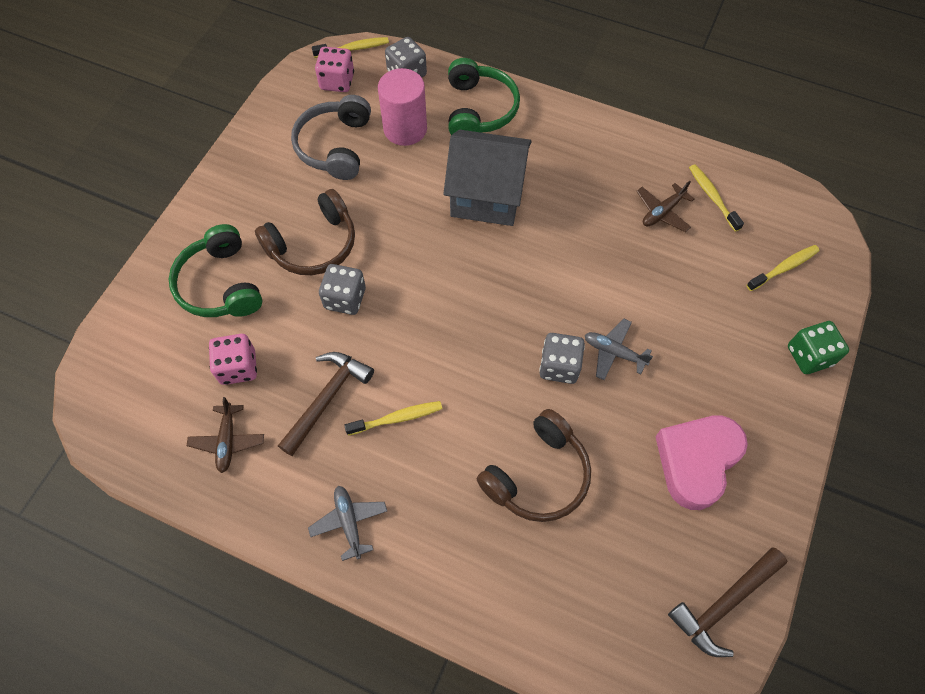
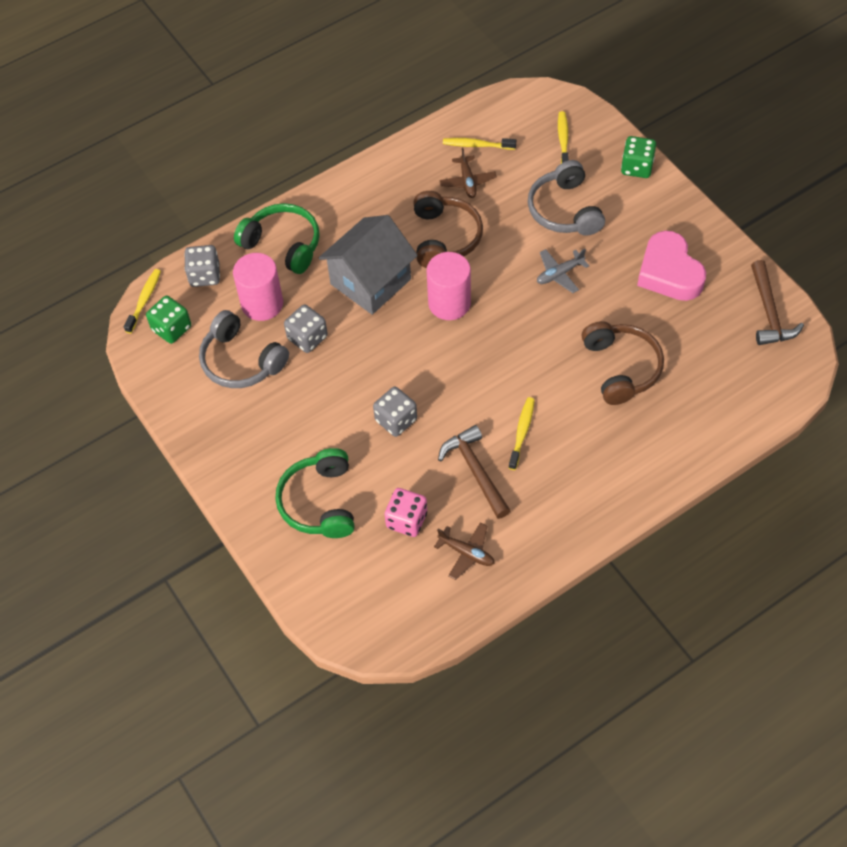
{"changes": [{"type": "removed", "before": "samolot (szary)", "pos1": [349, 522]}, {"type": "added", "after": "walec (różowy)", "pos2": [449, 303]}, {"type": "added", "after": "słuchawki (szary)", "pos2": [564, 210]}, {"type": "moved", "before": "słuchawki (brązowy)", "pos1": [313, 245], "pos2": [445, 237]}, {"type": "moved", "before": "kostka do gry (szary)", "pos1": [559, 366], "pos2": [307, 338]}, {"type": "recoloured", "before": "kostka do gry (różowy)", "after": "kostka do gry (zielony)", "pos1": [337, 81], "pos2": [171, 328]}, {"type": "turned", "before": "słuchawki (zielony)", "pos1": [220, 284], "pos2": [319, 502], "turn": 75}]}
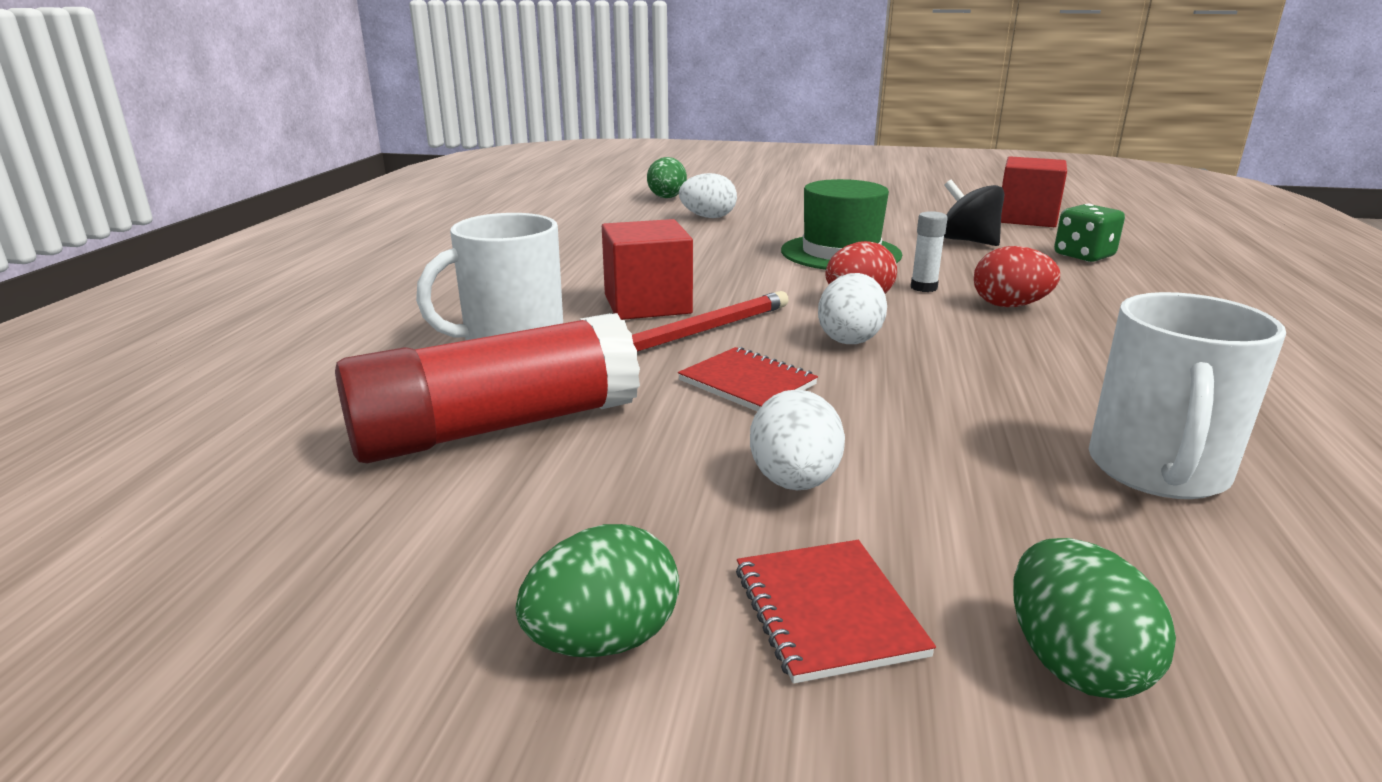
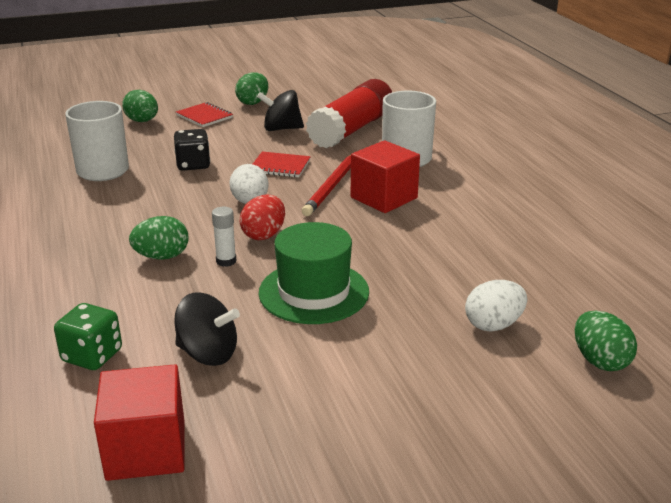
{"changes": [{"type": "removed", "before": "jajko (biały)", "pos1": [794, 482]}, {"type": "added", "after": "kostka do gry (czarny)", "pos2": [193, 165]}, {"type": "added", "after": "bączek (czarny)", "pos2": [281, 129]}, {"type": "recoloured", "before": "jajko (czerwony)", "after": "jajko (zielony)", "pos1": [1010, 305], "pos2": [162, 257]}]}
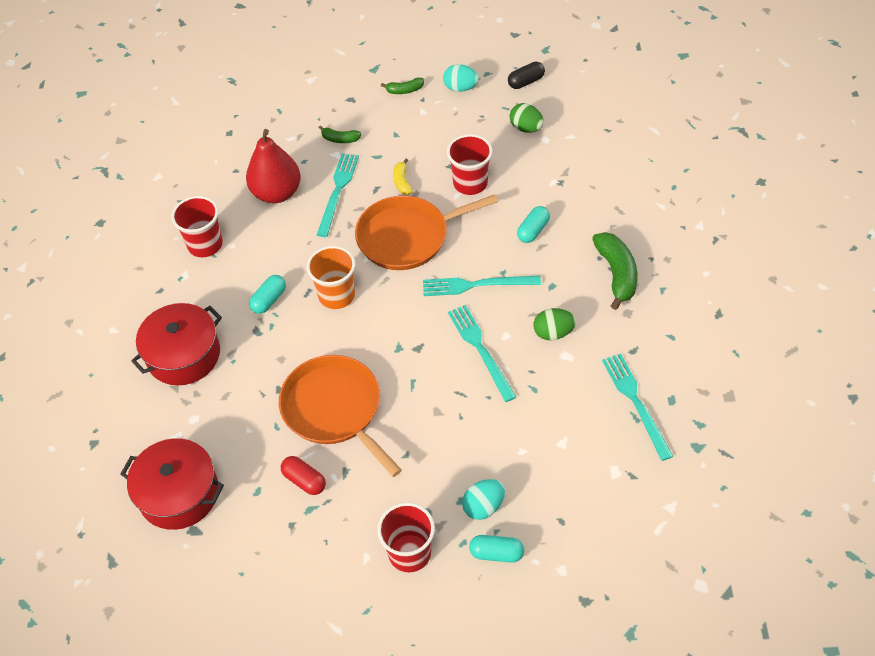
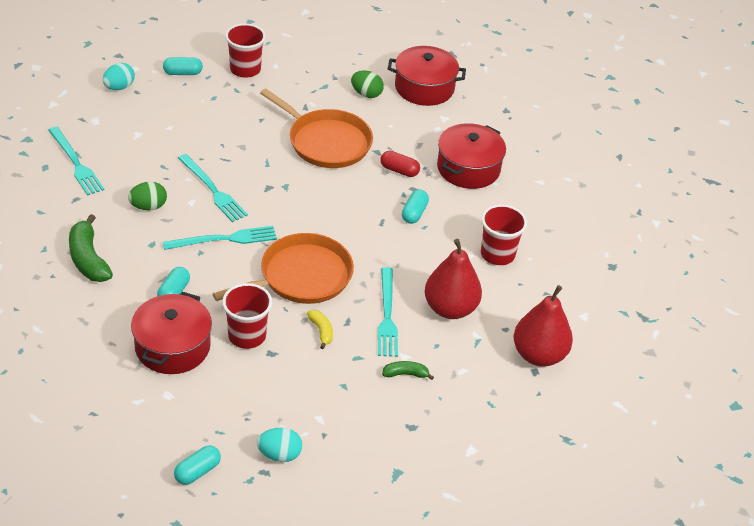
{"changes": [{"type": "removed", "before": "szklanka (pomarańczowy)", "pos1": [336, 295]}, {"type": "removed", "before": "banan (zielony)", "pos1": [404, 90]}, {"type": "added", "after": "garnek (czerwony)", "pos2": [172, 347]}, {"type": "added", "after": "gruszka (czerwony)", "pos2": [539, 355]}, {"type": "moved", "before": "kapsułka (czerwony)", "pos1": [304, 480], "pos2": [399, 170]}, {"type": "moved", "before": "jajko (turkusowy)", "pos1": [483, 506], "pos2": [119, 87]}, {"type": "moved", "before": "jajko (zielony)", "pos1": [526, 128], "pos2": [366, 94]}, {"type": "recoloured", "before": "kapsułka (czarny)", "after": "kapsułka (turkusowy)", "pos1": [526, 82], "pos2": [197, 471]}]}
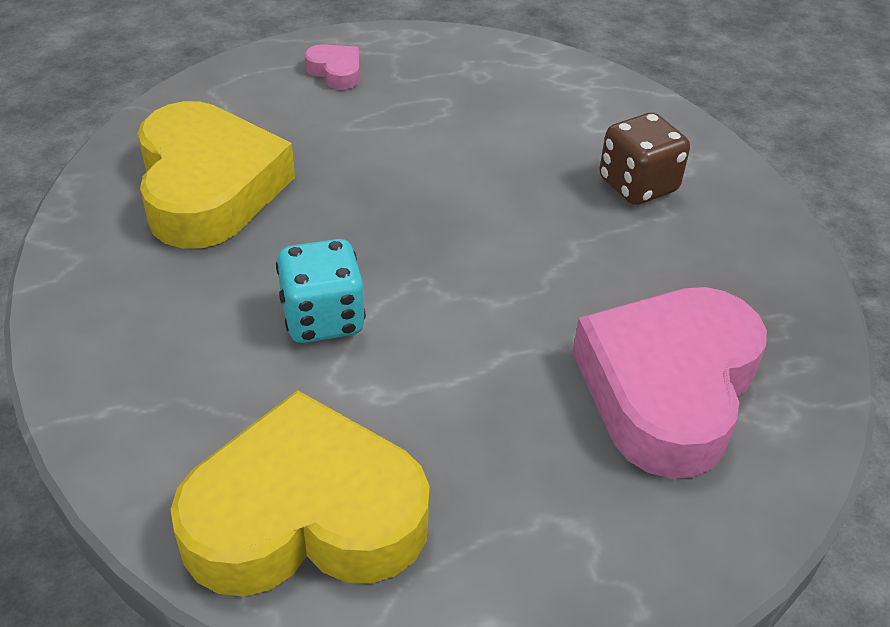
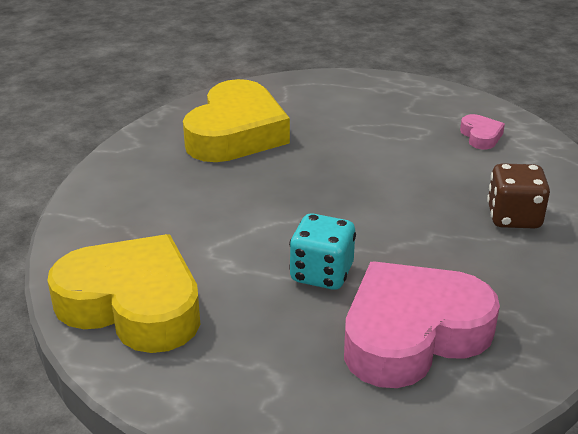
{"changes": [{"type": "moved", "before": "kostka do gry (turkusowy)", "pos1": [323, 319], "pos2": [321, 274]}, {"type": "moved", "before": "serce (różowy)", "pos1": [335, 72], "pos2": [480, 136]}]}
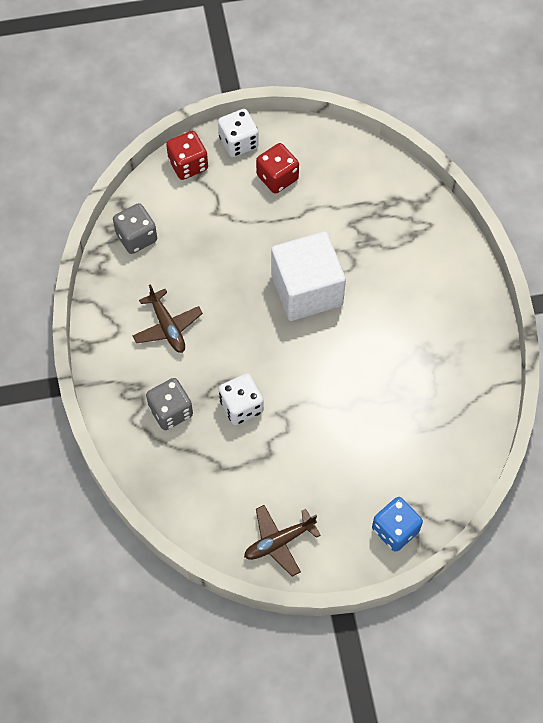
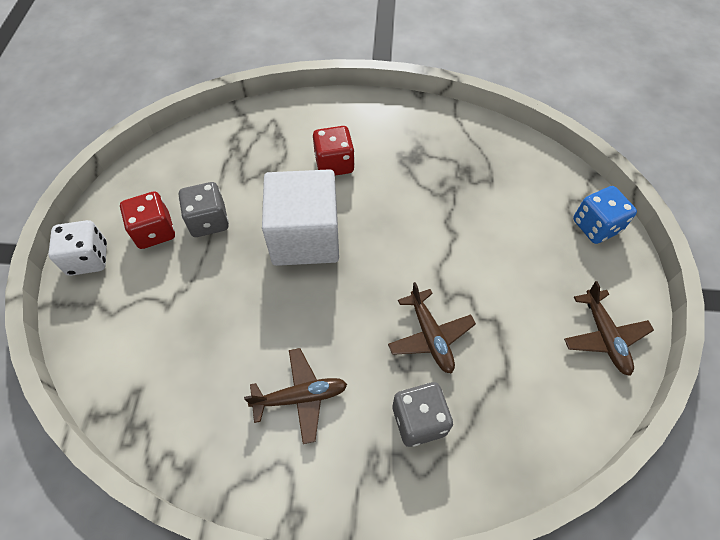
{"changes": [{"type": "moved", "before": "kostka do gry (szary)", "pos1": [136, 237], "pos2": [209, 221]}, {"type": "moved", "before": "kostka do gry (czerwony)", "pos1": [188, 164], "pos2": [334, 164]}, {"type": "replaced", "before": "kostka do gry (biały)", "after": "samolot (brązowy)", "pos1": [241, 406], "pos2": [430, 336]}]}
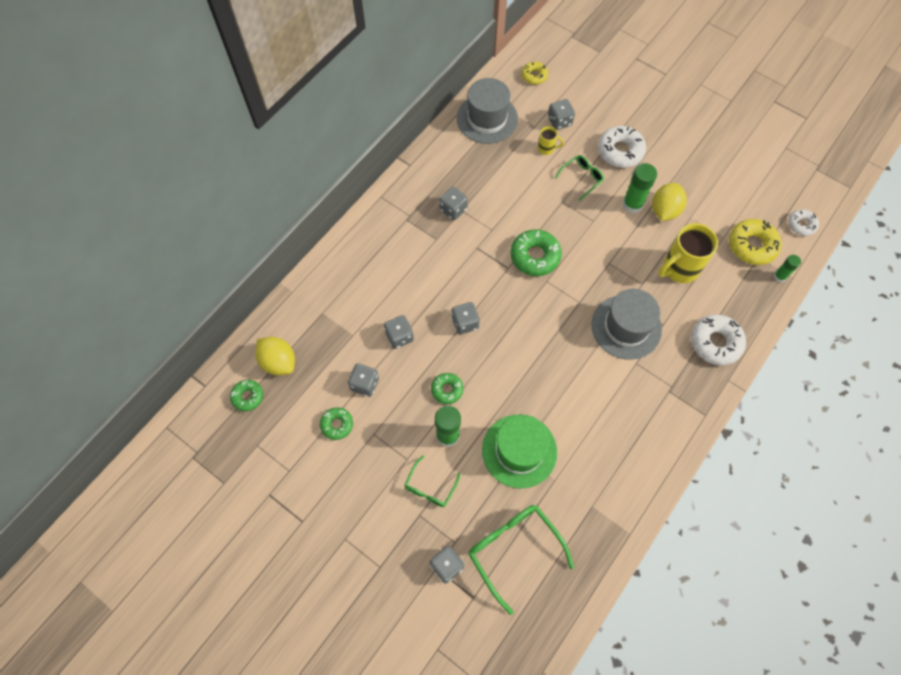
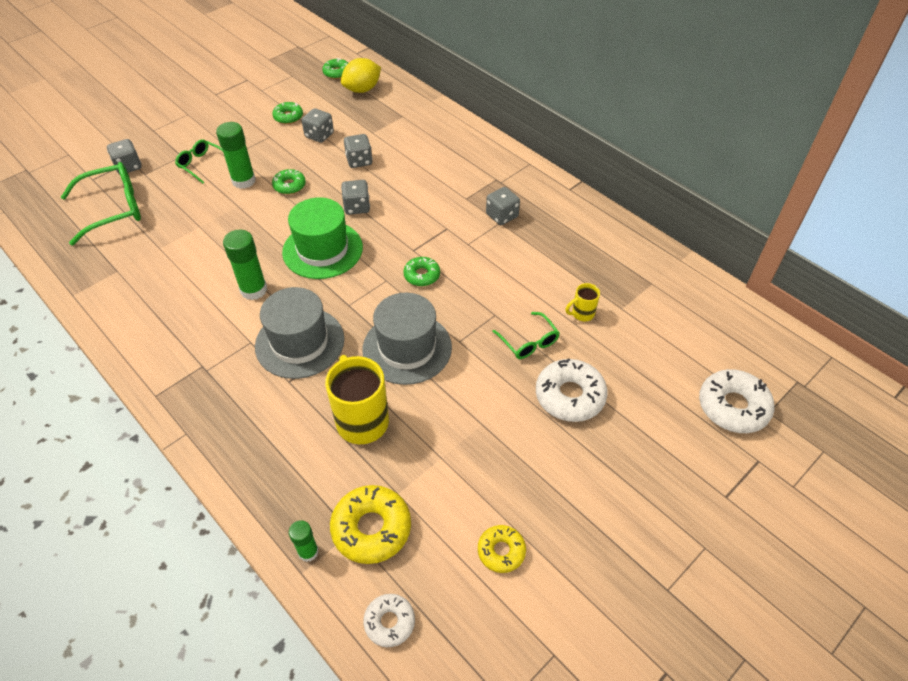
{"changes": [{"type": "removed", "before": "kostka do gry (szary)", "pos1": [559, 121]}, {"type": "removed", "before": "cytryna (żółty)", "pos1": [664, 210]}, {"type": "moved", "before": "kapelusz (szary)", "pos1": [487, 118], "pos2": [407, 348]}, {"type": "moved", "before": "kapelusz (zielony)", "pos1": [519, 451], "pos2": [322, 250]}, {"type": "moved", "before": "donut (żółty)", "pos1": [534, 76], "pos2": [501, 551]}, {"type": "moved", "before": "klej w sztyfcie (zielony)", "pos1": [632, 204], "pos2": [253, 290]}, {"type": "moved", "before": "donut (biały)", "pos1": [715, 342], "pos2": [733, 407]}, {"type": "turned", "before": "kubek (żółty)", "pos1": [546, 148], "pos2": [582, 314], "turn": 45}, {"type": "resized", "before": "donut (zielony)", "pos1": [535, 256], "pos2": [422, 275], "scale": 0.59}]}
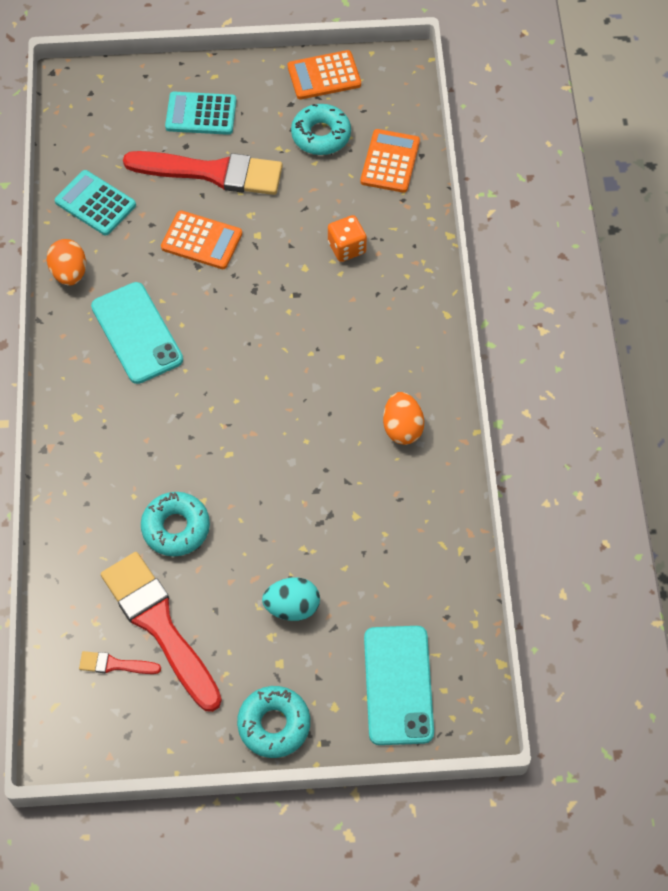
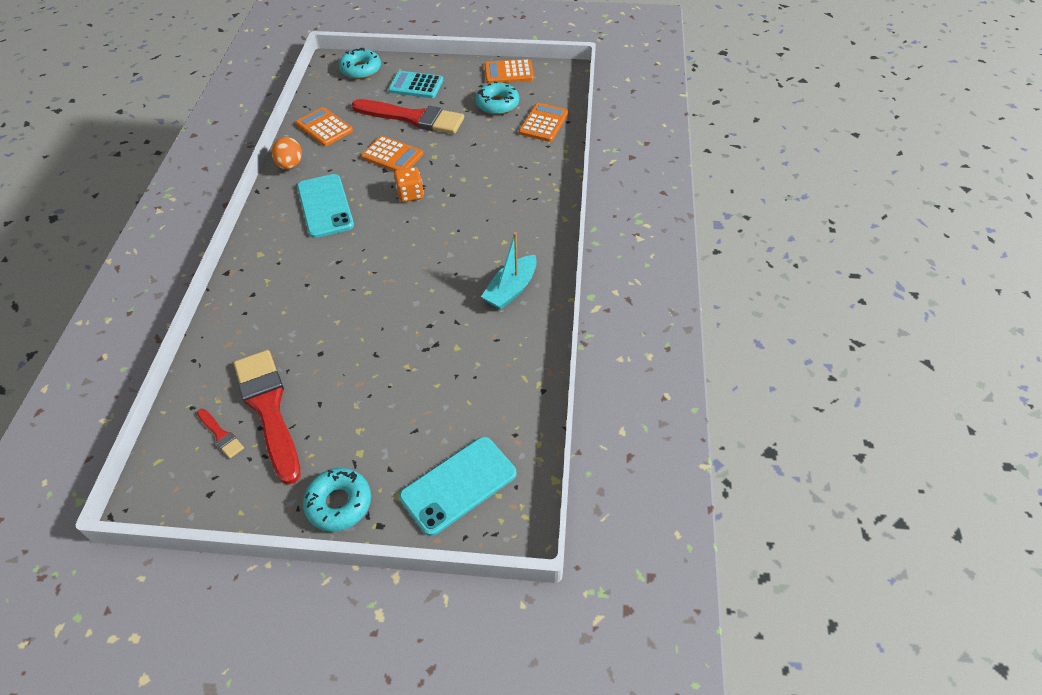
{"changes": [{"type": "removed", "before": "jajko (turkusowy)", "pos1": [292, 607]}, {"type": "moved", "before": "donut (turkusowy)", "pos1": [176, 528], "pos2": [361, 69]}, {"type": "moved", "before": "kostka do gry (pomarańczowy)", "pos1": [347, 248], "pos2": [410, 194]}, {"type": "replaced", "before": "jajko (pomarańczowy)", "after": "łódka (turkusowy)", "pos1": [402, 428], "pos2": [511, 290]}, {"type": "recoloured", "before": "kalkulator (turkusowy)", "after": "kalkulator (pomarańczowy)", "pos1": [95, 203], "pos2": [324, 127]}, {"type": "turned", "before": "pędzel (czerwony)", "pos1": [115, 664], "pos2": [221, 435], "turn": -150}, {"type": "turned", "before": "telefon (turkusowy)", "pos1": [398, 685], "pos2": [458, 485], "turn": 45}]}
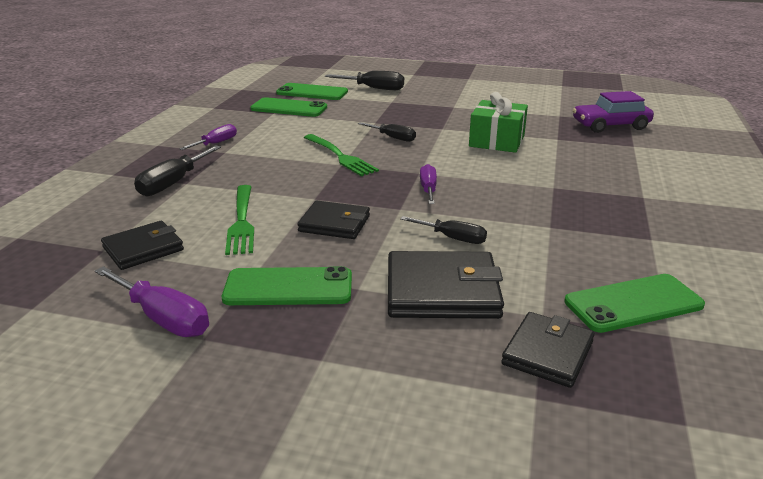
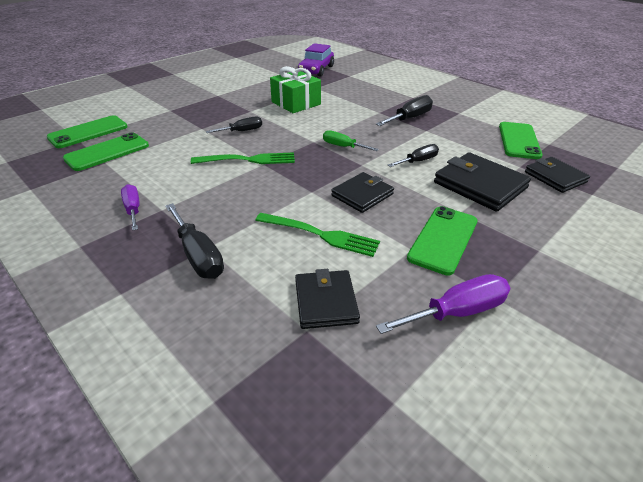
{"changes": [{"type": "moved", "before": "śrubokręt (czarny)", "pos1": [374, 88], "pos2": [409, 118]}, {"type": "recoloured", "before": "śrubokręt (fioletowy)", "after": "śrubokręt (zielony)", "pos1": [428, 189], "pos2": [343, 146]}, {"type": "turned", "before": "portfel (czarny)", "pos1": [442, 291], "pos2": [480, 185], "turn": -75}]}
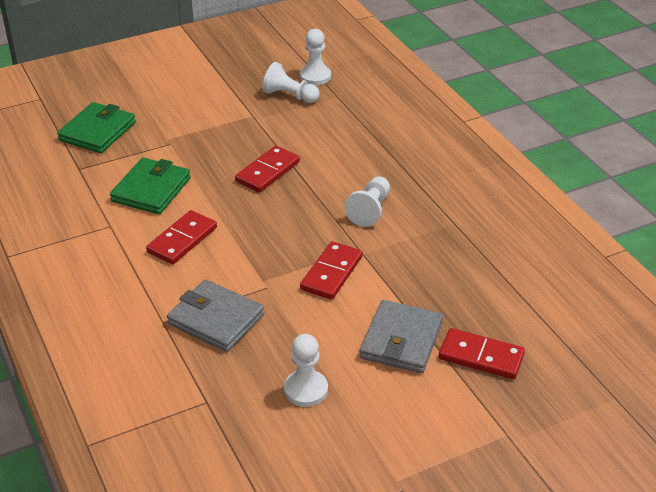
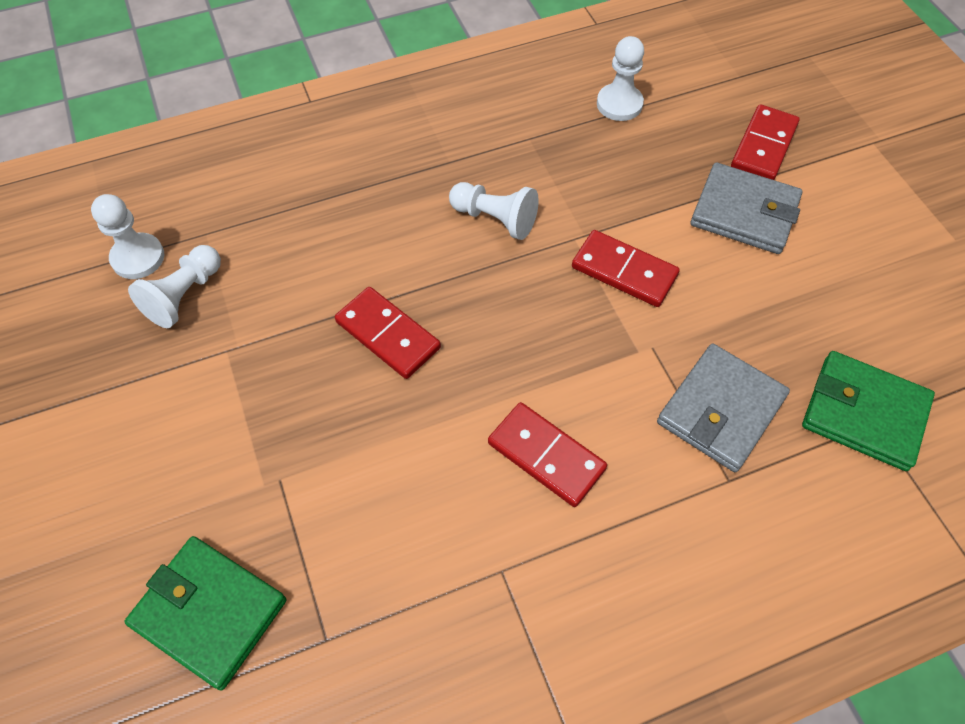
{"changes": [{"type": "moved", "before": "portfel (zielony)", "pos1": [151, 189], "pos2": [864, 413]}, {"type": "moved", "before": "pionek (biały)", "pos1": [306, 390], "pos2": [619, 104]}]}
